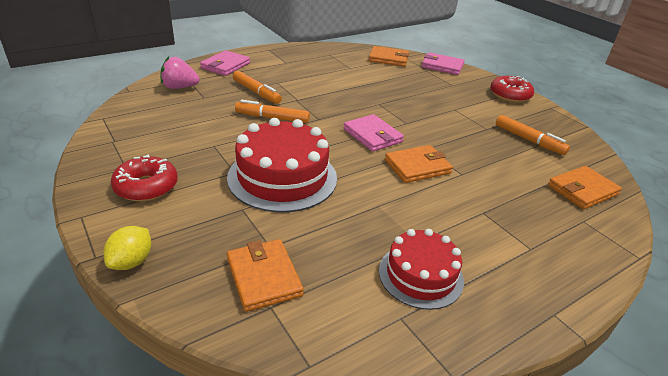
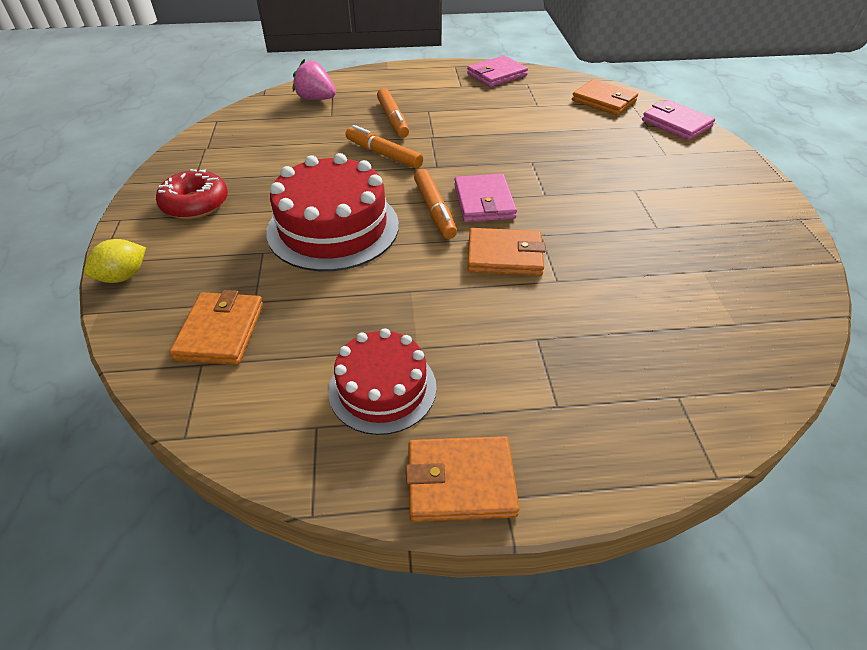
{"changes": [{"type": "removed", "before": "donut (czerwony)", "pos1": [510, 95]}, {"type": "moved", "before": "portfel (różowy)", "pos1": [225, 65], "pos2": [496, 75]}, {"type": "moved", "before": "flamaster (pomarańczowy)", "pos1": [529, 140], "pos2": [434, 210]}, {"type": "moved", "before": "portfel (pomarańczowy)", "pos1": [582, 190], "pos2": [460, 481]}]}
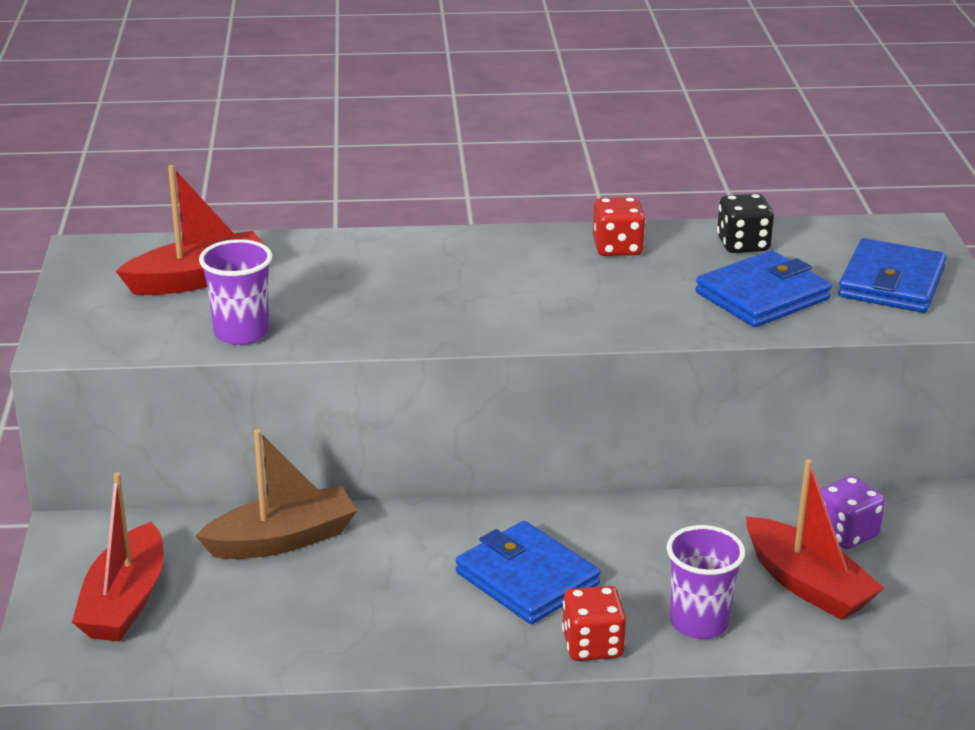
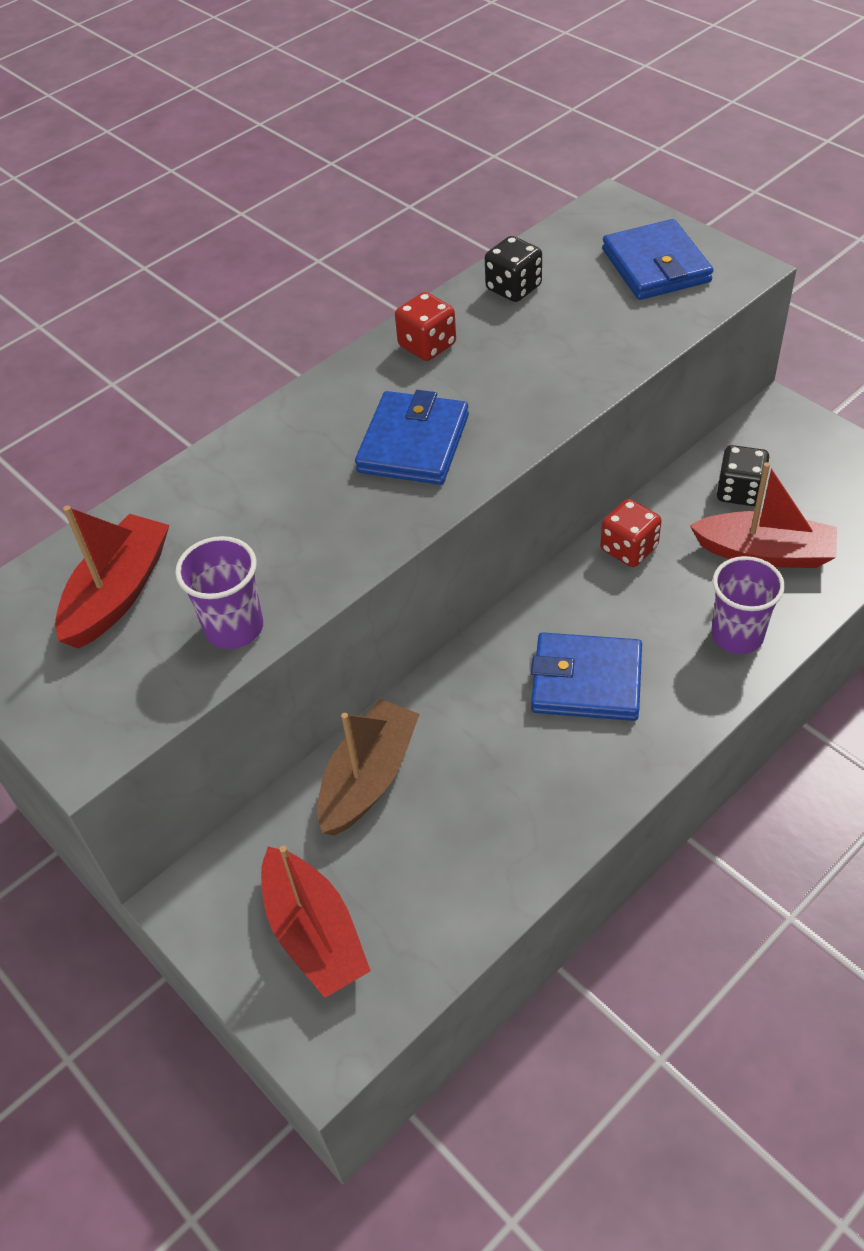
{"changes": [{"type": "moved", "before": "kostka do gry (czerwony)", "pos1": [592, 645], "pos2": [629, 549]}, {"type": "moved", "before": "portfel (niebieski)", "pos1": [762, 296], "pos2": [413, 443]}, {"type": "recoloured", "before": "kostka do gry (fioletowy)", "after": "kostka do gry (czarny)", "pos1": [846, 533], "pos2": [739, 492]}]}
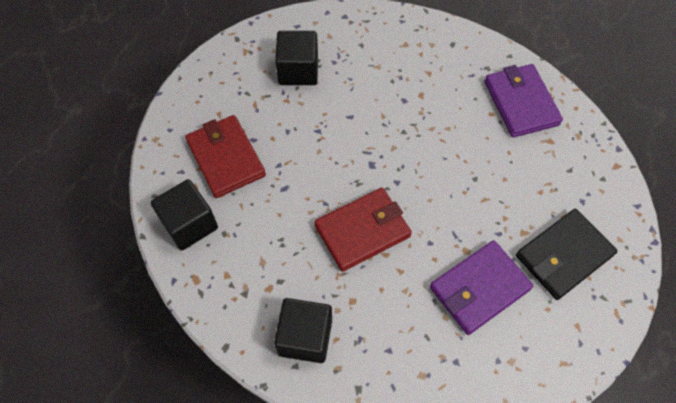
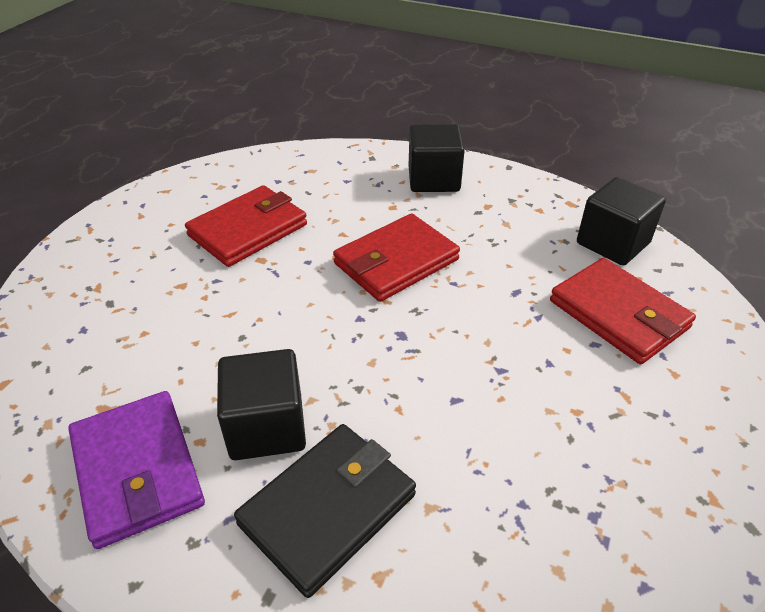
{"changes": [{"type": "moved", "before": "sześcian (czarny)", "pos1": [298, 70], "pos2": [266, 427]}, {"type": "moved", "before": "portfel (czarny)", "pos1": [563, 255], "pos2": [328, 509]}, {"type": "recoloured", "before": "portfel (fioletowy)", "after": "portfel (czerwony)", "pos1": [479, 289], "pos2": [248, 230]}]}
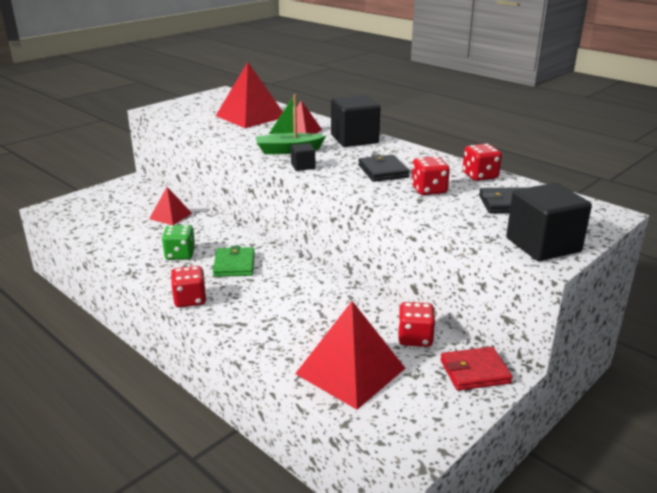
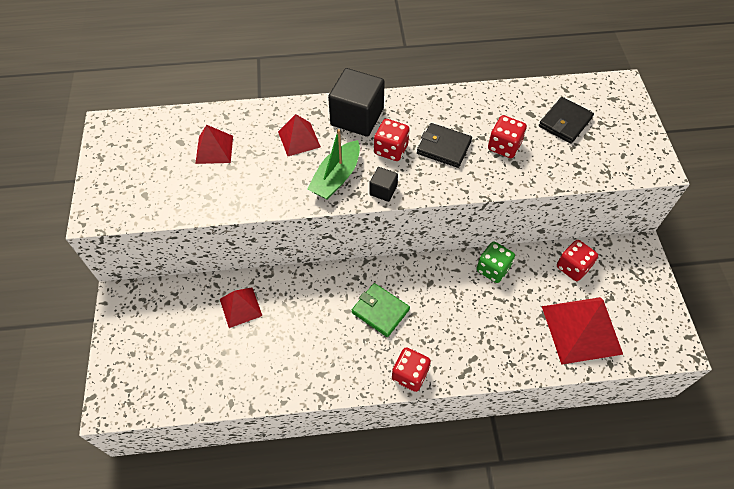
{"changes": [{"type": "removed", "before": "portfel (czerwony)", "pos1": [474, 372]}, {"type": "removed", "before": "sześcian (czarny)", "pos1": [543, 245]}, {"type": "moved", "before": "kostka do gry (zielony)", "pos1": [180, 254], "pos2": [493, 269]}, {"type": "moved", "before": "kostka do gry (czerwony)", "pos1": [480, 176], "pos2": [391, 149]}, {"type": "resized", "before": "piramida (czerwony)", "pos1": [251, 116], "pos2": [214, 149], "scale": 0.56}]}
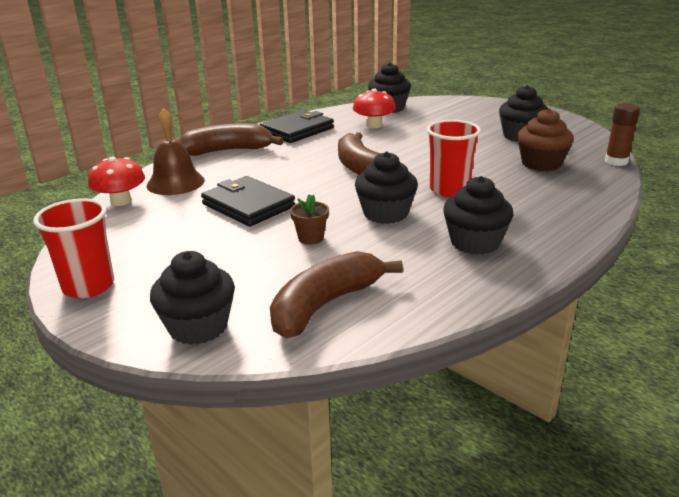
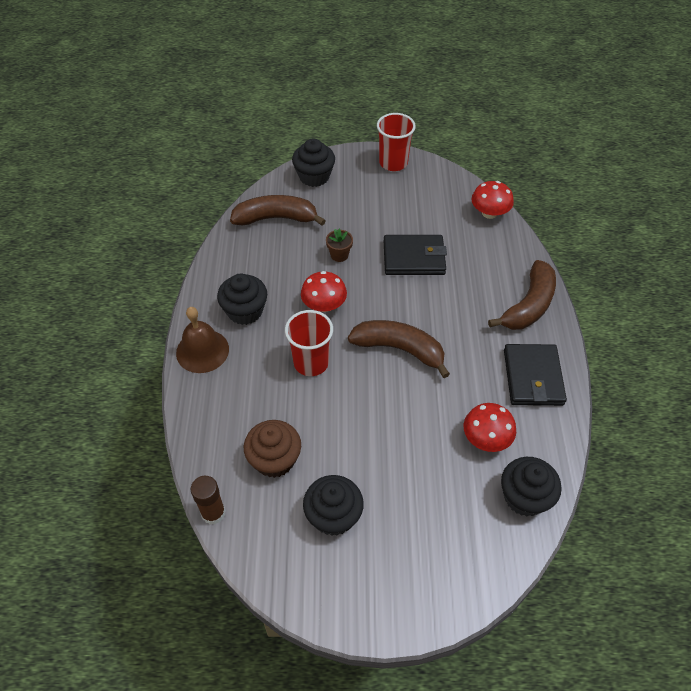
{"changes": [{"type": "moved", "before": "dzwonek (brązowy)", "pos1": [175, 183], "pos2": [202, 351]}, {"type": "replaced", "before": "muffinka (czarny)", "after": "grzyb (czerwony)", "pos1": [385, 213], "pos2": [324, 305]}, {"type": "turned", "before": "banan (brązowy)", "pos1": [325, 305], "pos2": [276, 218], "turn": -90}]}
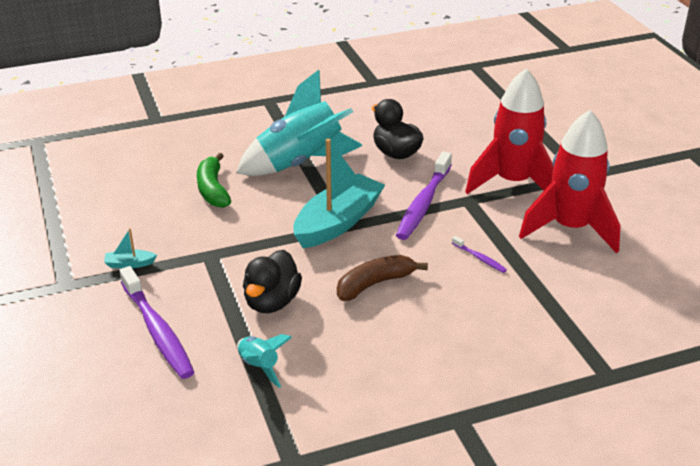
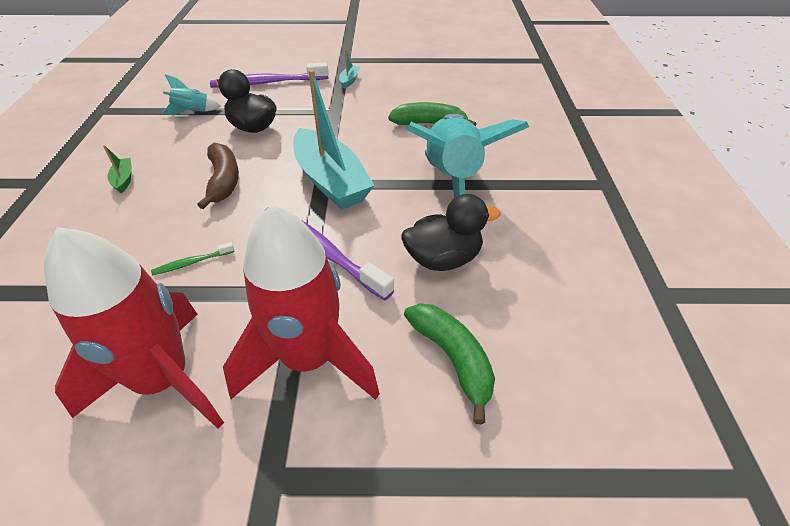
{"changes": [{"type": "added", "after": "łódka (zielony)", "pos2": [124, 179]}, {"type": "added", "after": "banan (zielony)", "pos2": [452, 358]}, {"type": "recoloured", "before": "szczoteczka do zębów (fioletowy)", "after": "szczoteczka do zębów (zielony)", "pos1": [480, 258], "pos2": [192, 263]}]}
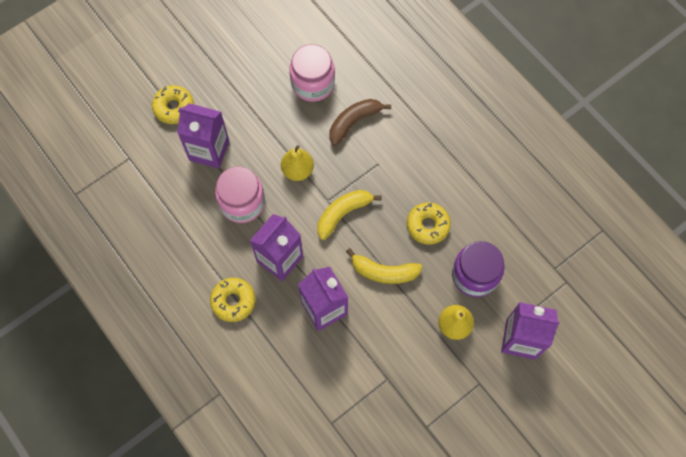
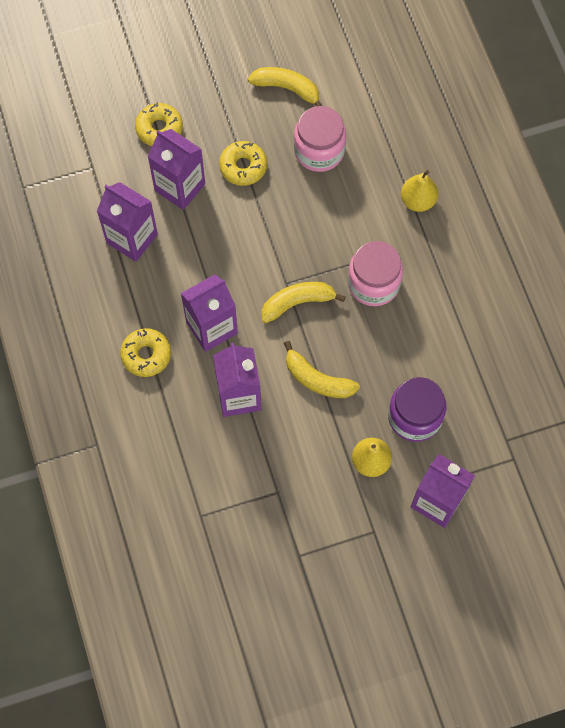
{"changes": [{"type": "removed", "before": "banan (brązowy)", "pos1": [354, 122]}, {"type": "added", "after": "karton mleka (fioletowy)", "pos2": [132, 238]}, {"type": "added", "after": "banan (żółty)", "pos2": [287, 89]}, {"type": "moved", "before": "słoik (różowy)", "pos1": [242, 202], "pos2": [373, 283]}, {"type": "moved", "before": "gruszka (żółty)", "pos1": [297, 170], "pos2": [418, 201]}, {"type": "moved", "before": "donut (żółty)", "pos1": [427, 225], "pos2": [243, 167]}]}
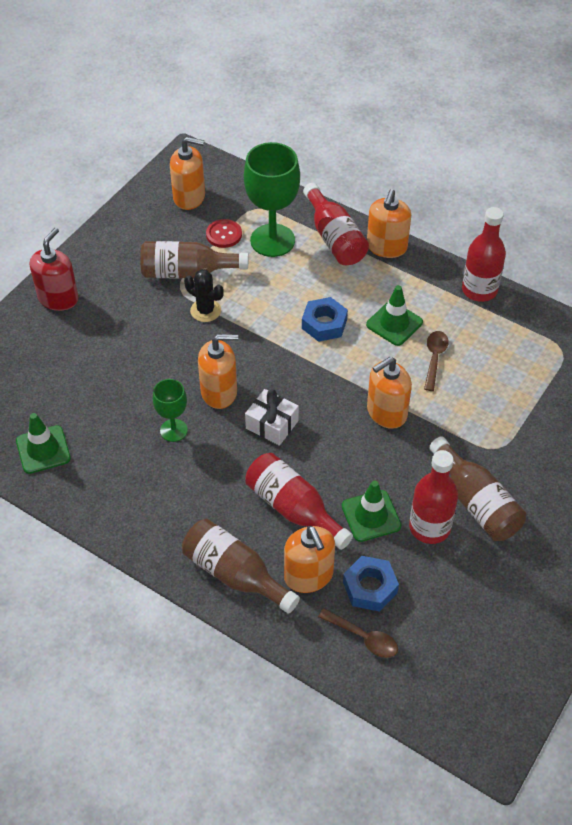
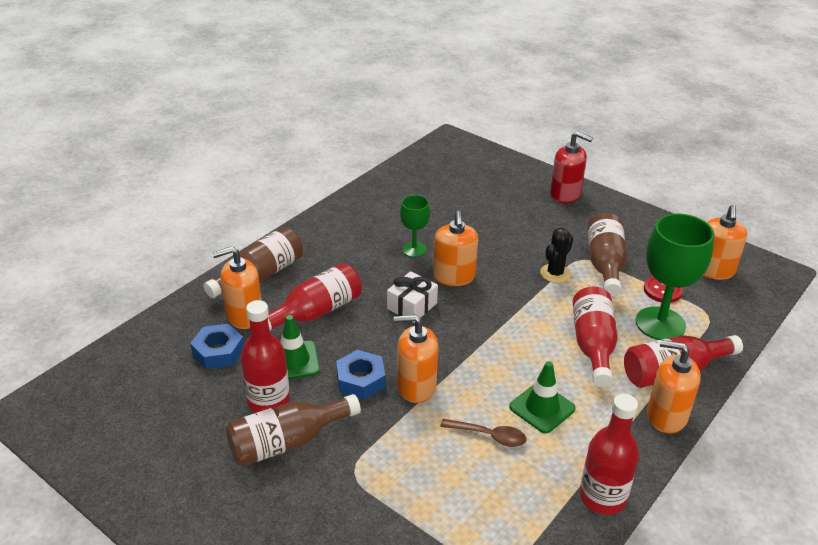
{"changes": [{"type": "removed", "before": "pachołek (zielony)", "pos1": [43, 450]}, {"type": "removed", "before": "łyżka (brązowy)", "pos1": [363, 638]}, {"type": "added", "after": "butelka (czerwony)", "pos2": [593, 345]}, {"type": "moved", "before": "nakrętka (niebieski)", "pos1": [324, 324], "pos2": [360, 380]}, {"type": "turned", "before": "dozownik mydła (pomarańczowy)", "pos1": [386, 412], "pos2": [416, 386], "turn": -60}]}
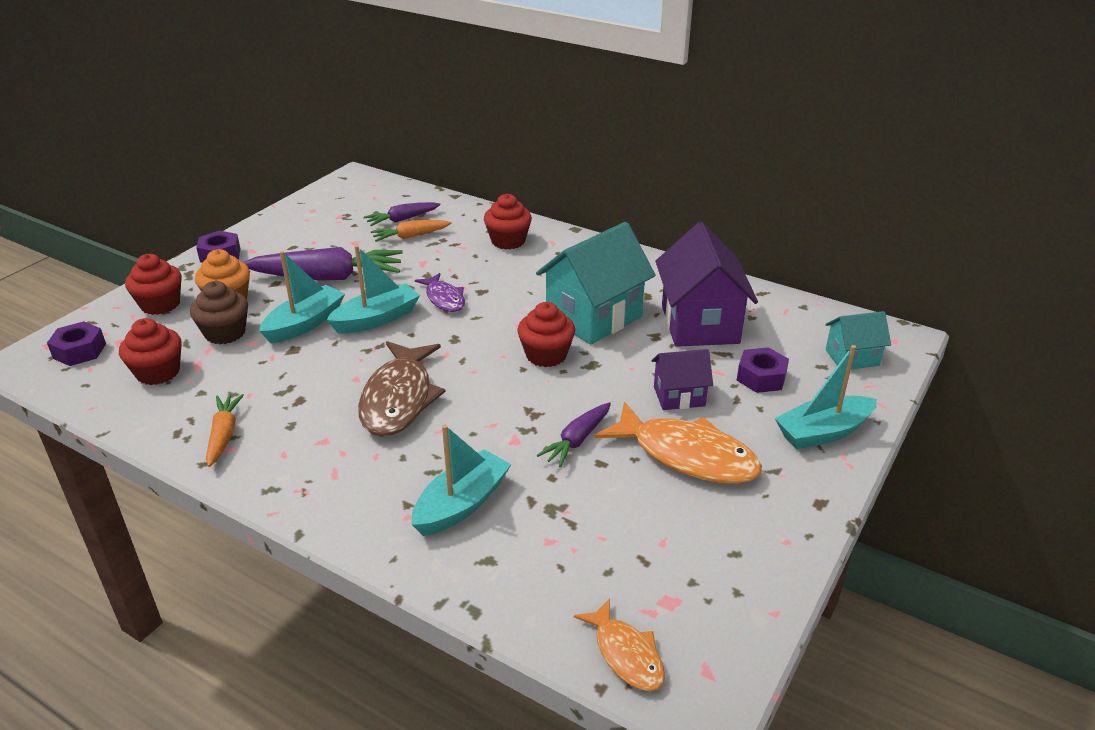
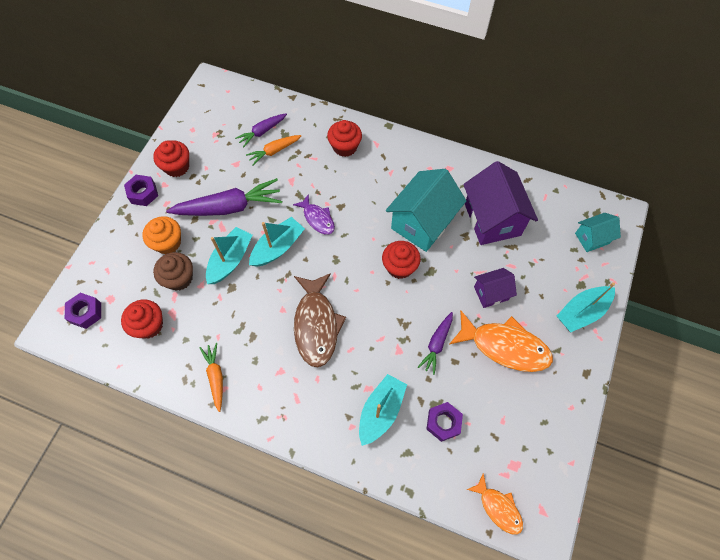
{"changes": [{"type": "moved", "before": "muffinka (czerwony)", "pos1": [160, 304], "pos2": [177, 167]}, {"type": "moved", "before": "nakrętka (fioletowy)", "pos1": [761, 377], "pos2": [443, 422]}]}
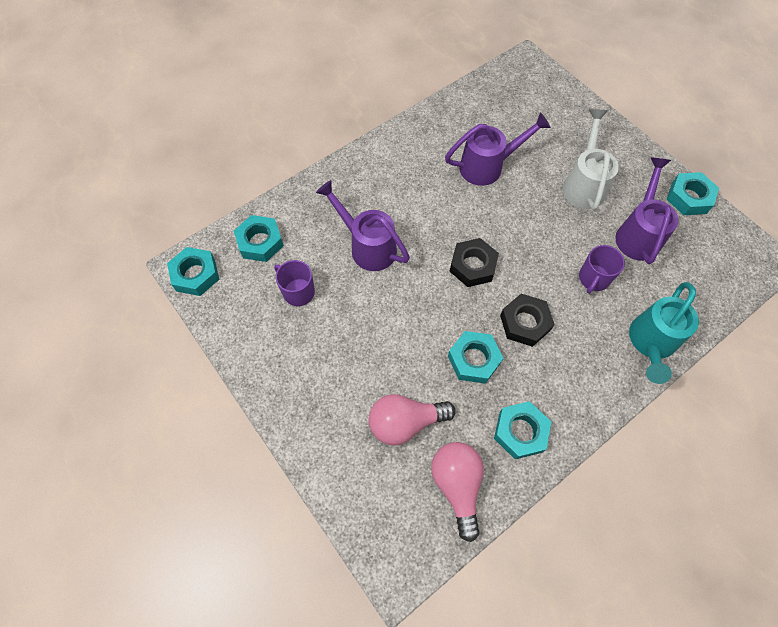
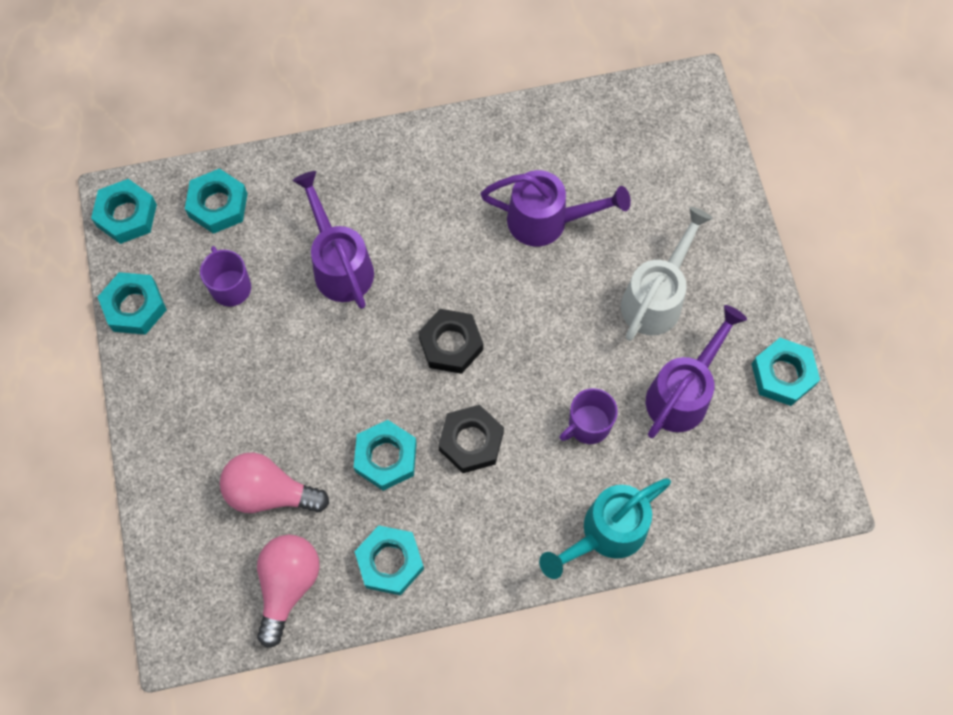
{"changes": [{"type": "added", "after": "nakrętka (turkusowy)", "pos2": [134, 307]}]}
